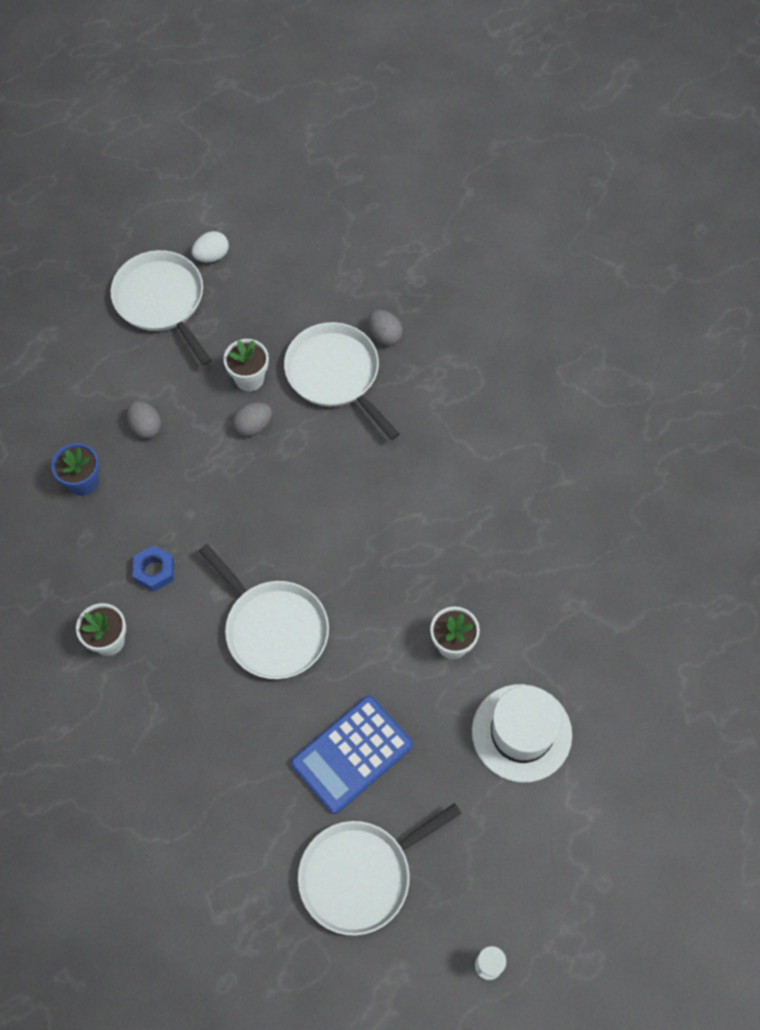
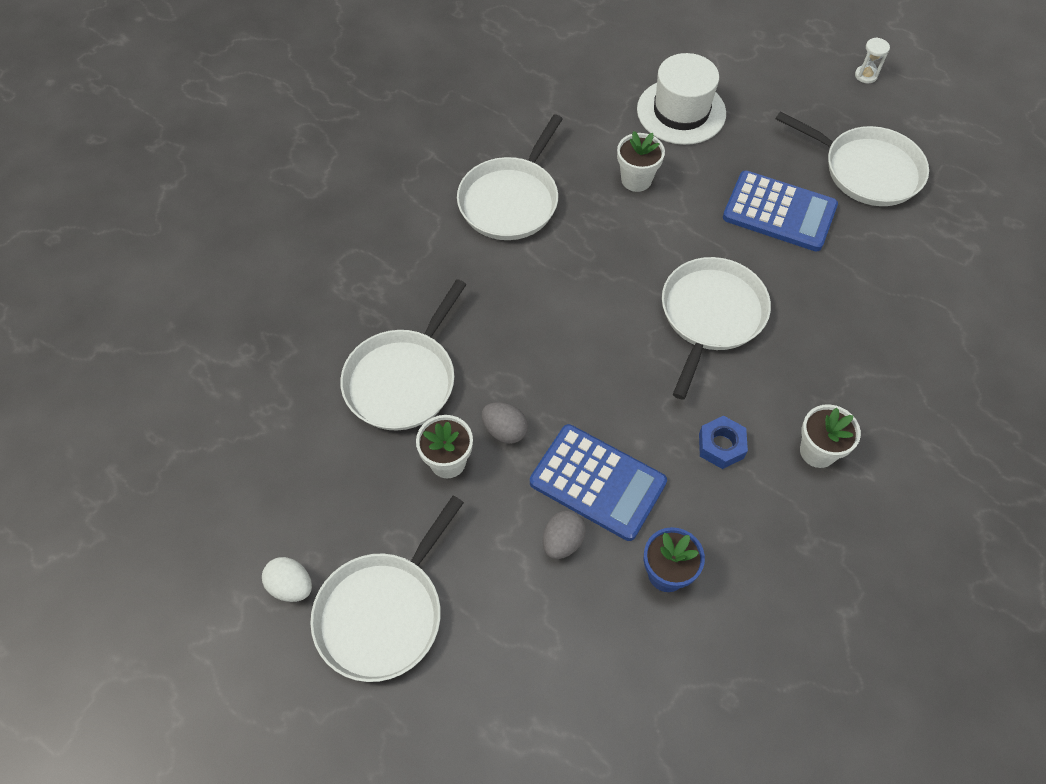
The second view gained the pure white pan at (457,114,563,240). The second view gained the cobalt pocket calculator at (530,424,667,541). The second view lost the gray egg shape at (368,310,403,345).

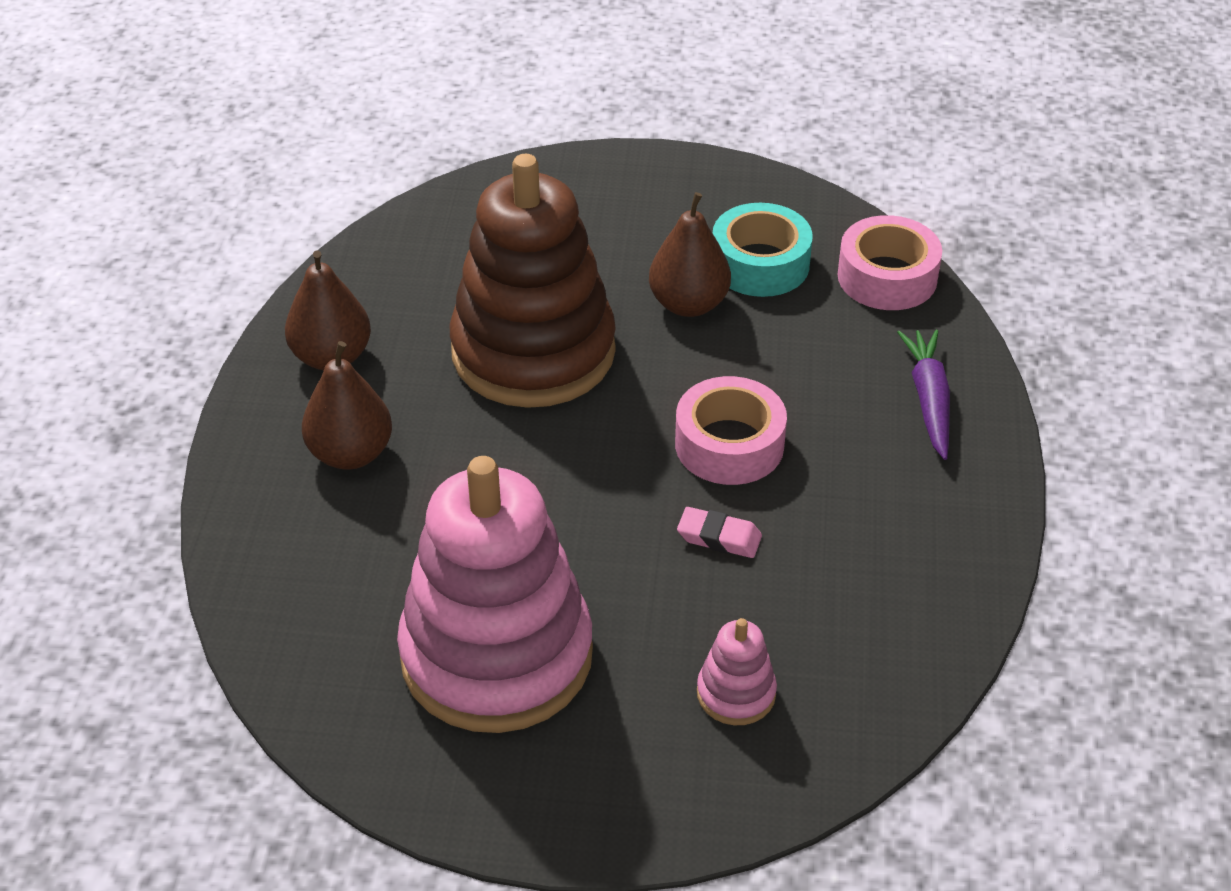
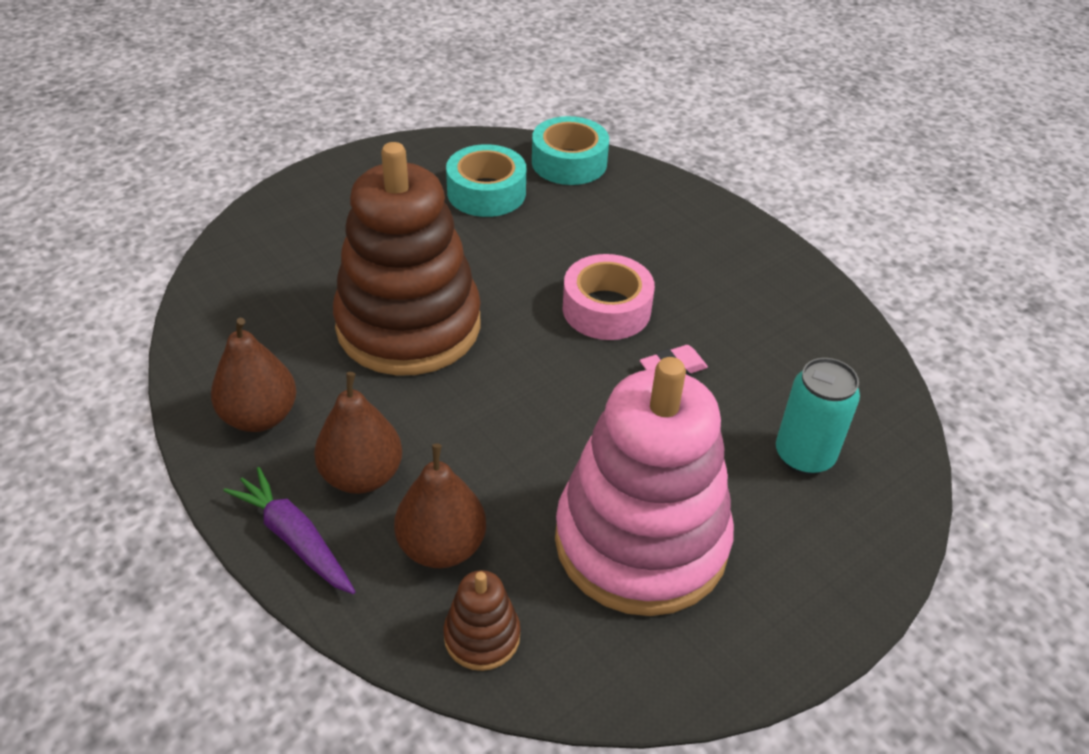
The royal purple root vegetable ended up elsewhere, having gone from (897,330,950,460) to (223,467,356,594). The dark brown toy pear ended up elsewhere, having gone from (649,192,731,317) to (394,444,486,568). The second view gained the dark brown stacking rings at (443,570,520,671). What was the pink sticky tape at (838,215,942,310) turned into the aqua sticky tape at (532,116,609,185). Where the pink stacking rings stood at (697,618,777,725), the aqua soda can came to stand at (776,358,860,475).

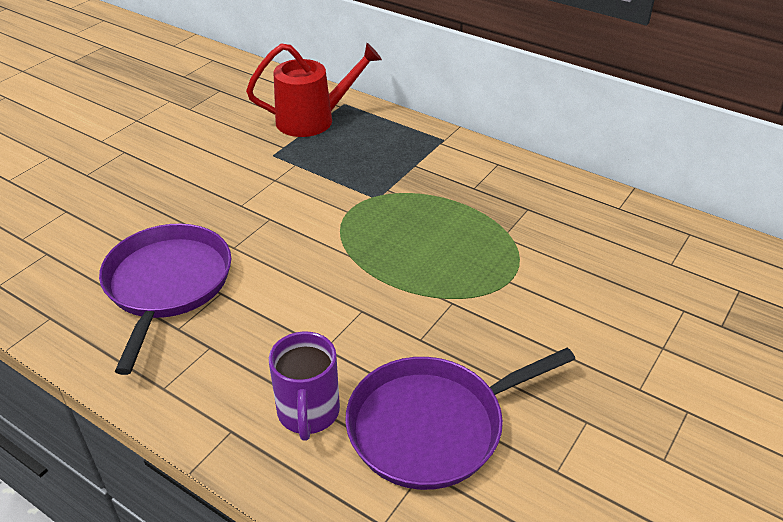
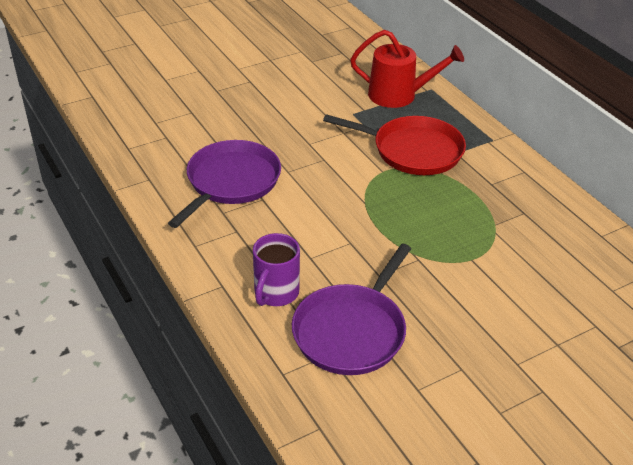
The royal purple pan at (345,348,575,490) ended up facing another way, 60 degrees counterclockwise from before. The second view gained the scarlet pan at (323,114,466,175).

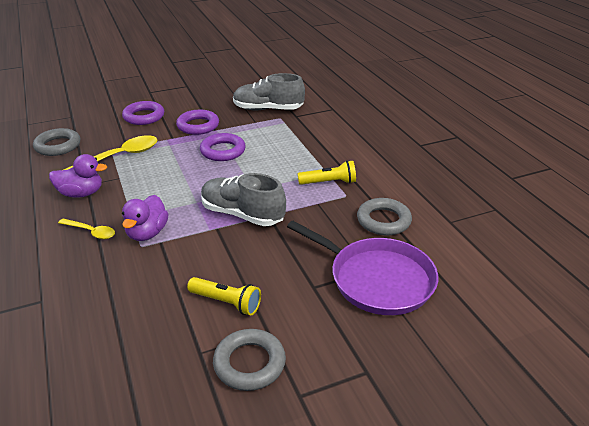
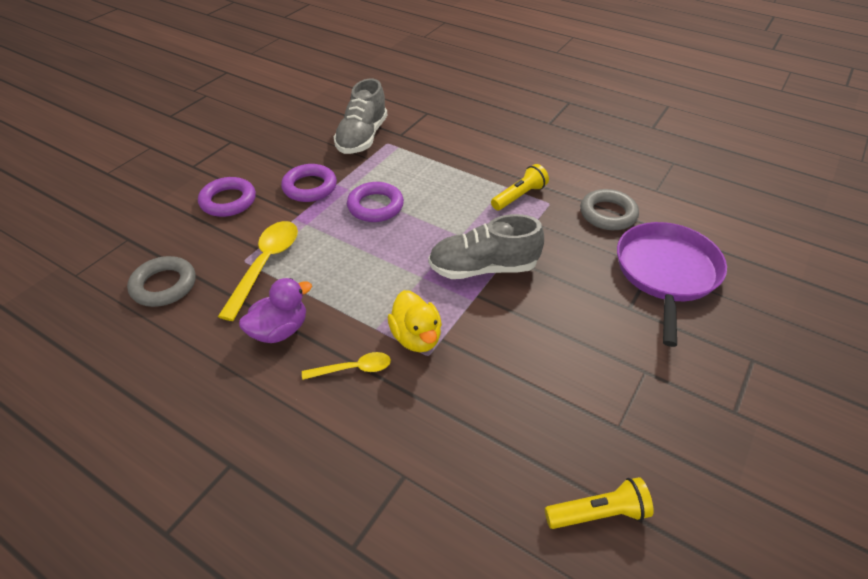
The gray shoe at (233,73,305,110) ended up facing another way, 45 degrees counterclockwise from before. What was the royal purple duck at (122,195,168,241) turned into the bright yellow duck at (388,290,442,352). The bright yellow flashlight ended up elsewhere, having gone from (187,277,261,315) to (545,477,654,529). The royal purple pan at (287,221,438,315) ended up facing another way, 75 degrees counterclockwise from before. The second view lost the gray torus at (213,329,286,391).

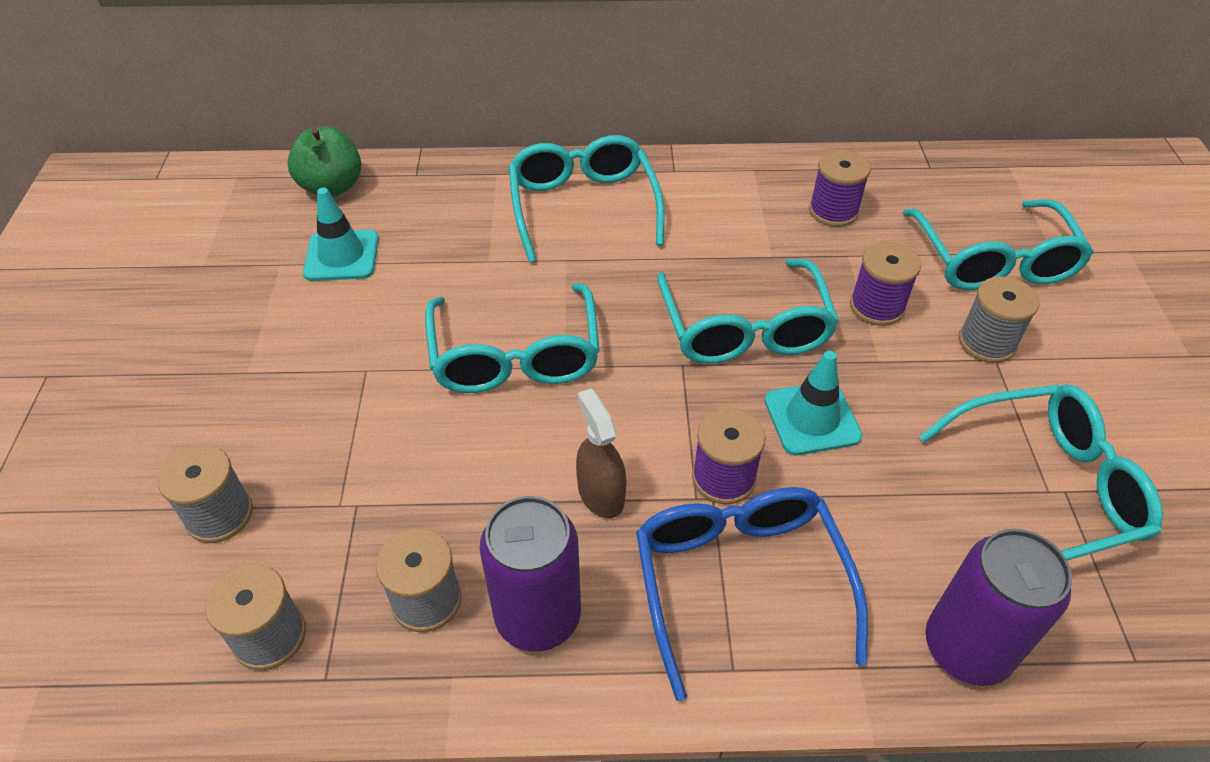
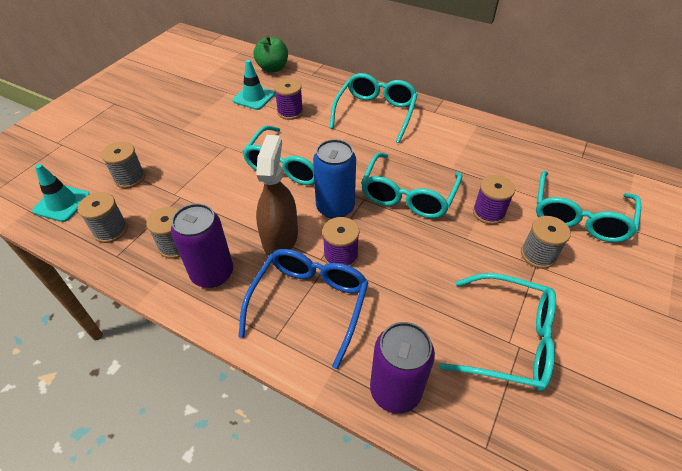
The aqua road cone ended up elsewhere, having gone from (765,351,863,455) to (32,164,90,222). The size of the dark brown sprayer at (576,388,626,518) changed by a factor of 1.61. The royal purple spool ended up elsewhere, having gone from (809,150,871,227) to (274,78,303,120). The second view gained the cobalt soda can at (313,139,356,219).

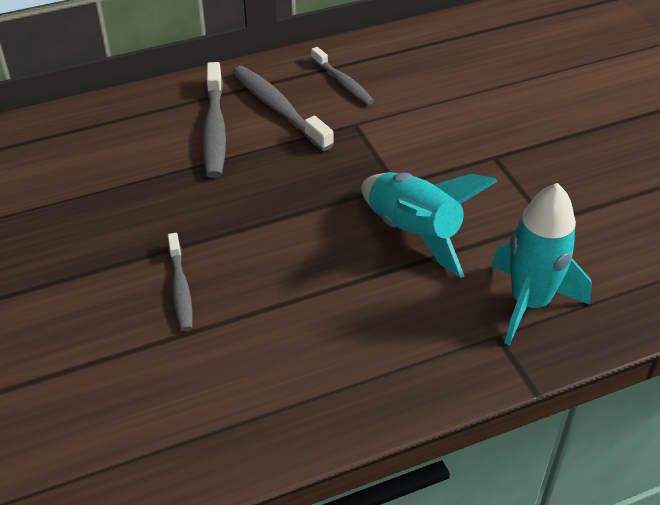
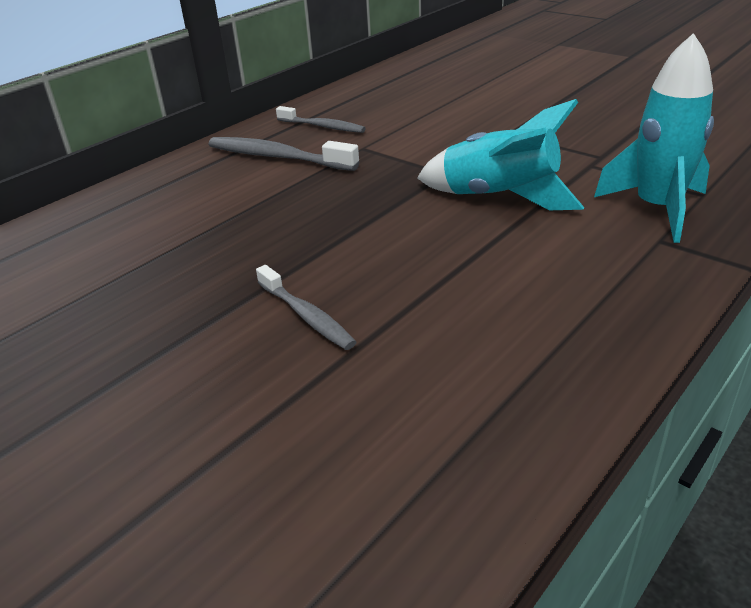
The second view lost the gray dental brush at (202,62,226,178).

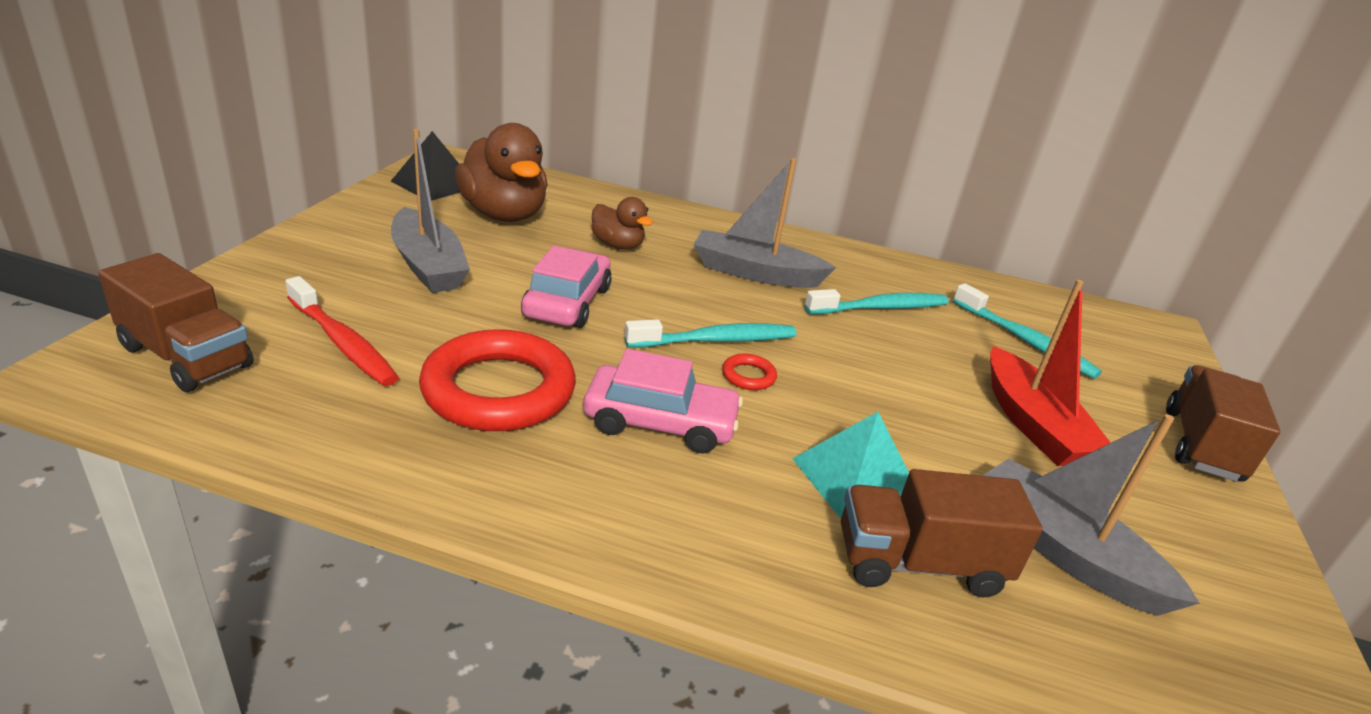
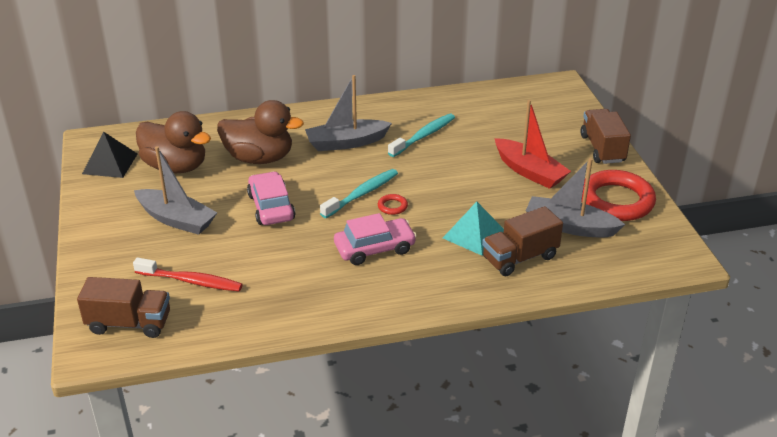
The size of the dark brown duck at (591,197,653,250) changed by a factor of 1.86. The scarlet torus ended up elsewhere, having gone from (419,329,576,431) to (582,170,656,221). The second view lost the aqua dental brush at (953,283,1102,379).

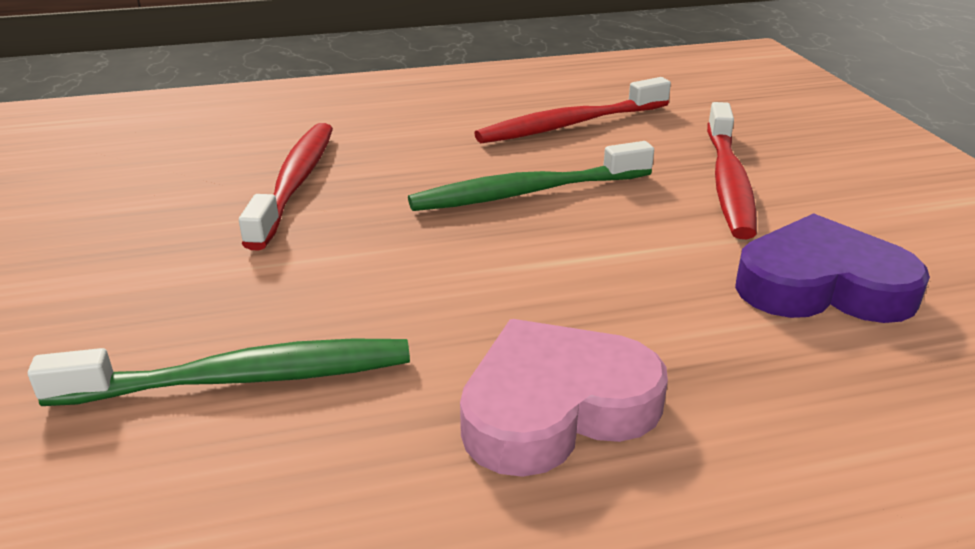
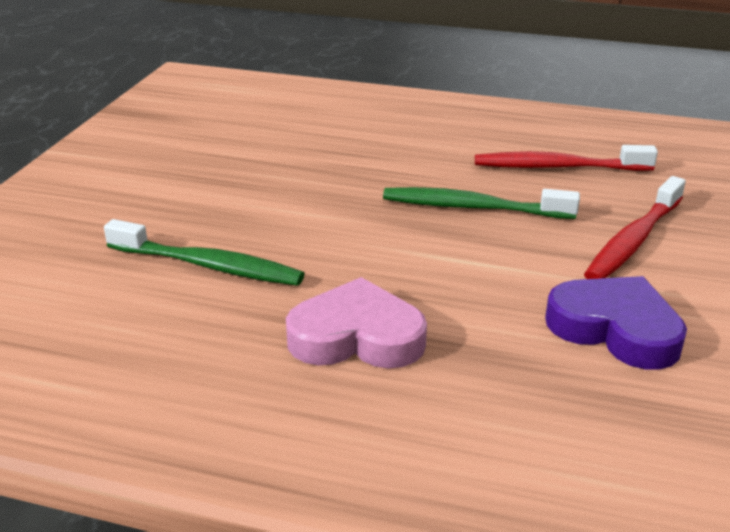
The second view lost the scarlet dental brush at (239,123,333,251).

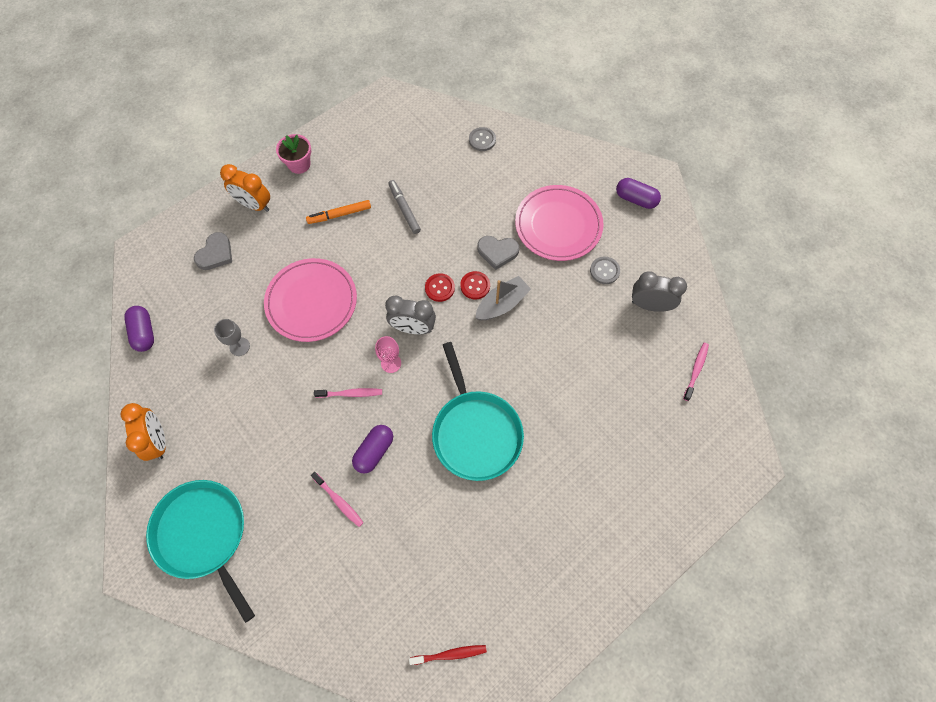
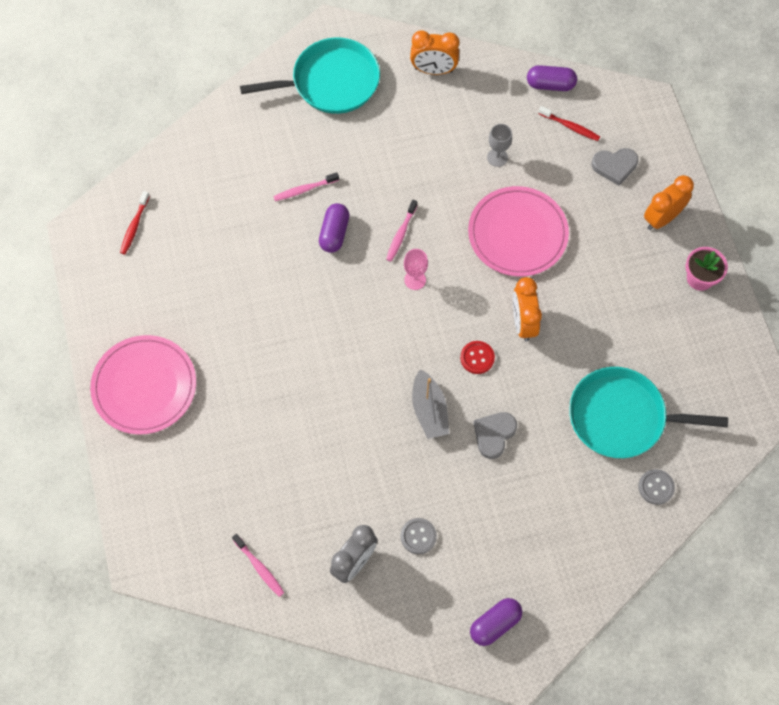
The pink plate ended up elsewhere, having gone from (515,185,604,261) to (90,335,196,435). The royal purple pill at (352,425,393,474) ended up facing another way, 45 degrees clockwise from before. The second view gained the orange bedside clock at (513,277,542,342). The second view gained the scarlet dental brush at (538,106,600,141). The aqua pan ended up elsewhere, having gone from (432,342,524,481) to (569,367,728,458). The gray heart shape at (194,232,232,270) ended up facing another way, 60 degrees counterclockwise from before. The second view lost the orange marker at (306,200,371,224). The second view lost the gray bedside clock at (385,296,436,334). The second view lost the gray marker at (388,180,421,234). The second view lost the scarlet button at (460,271,490,300).

